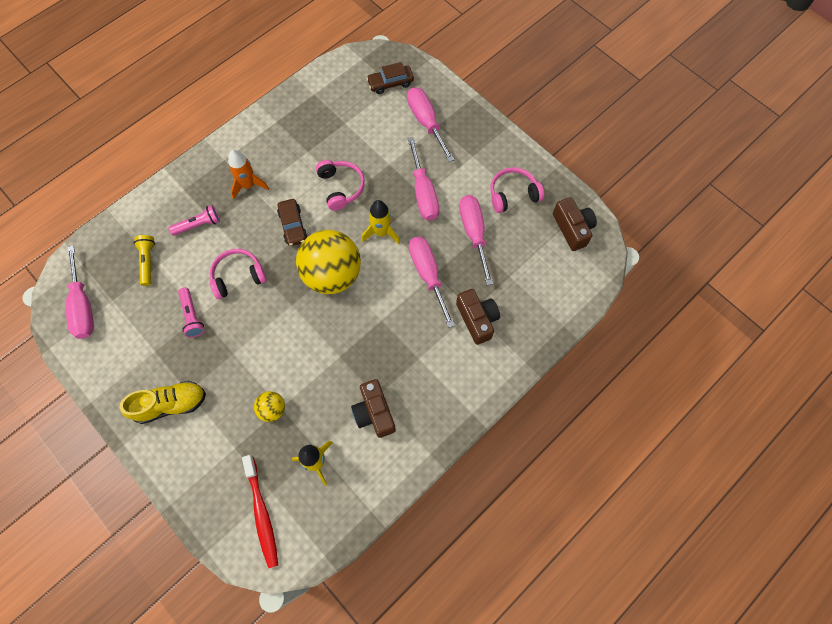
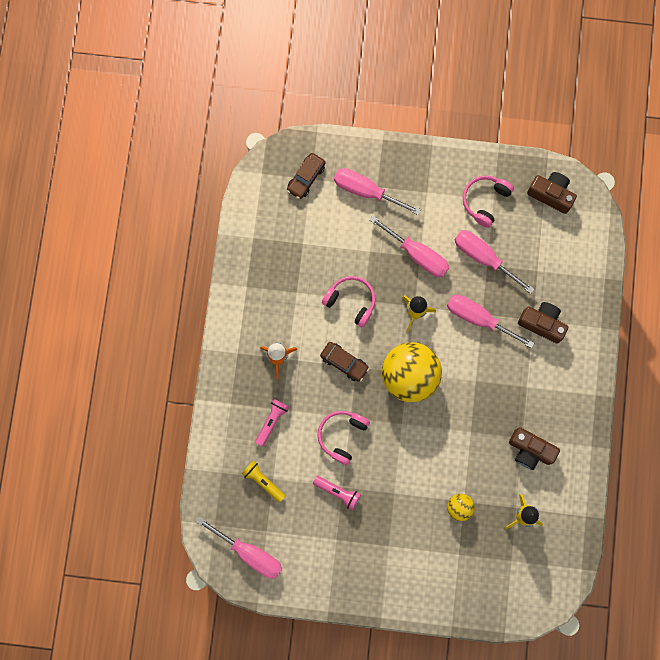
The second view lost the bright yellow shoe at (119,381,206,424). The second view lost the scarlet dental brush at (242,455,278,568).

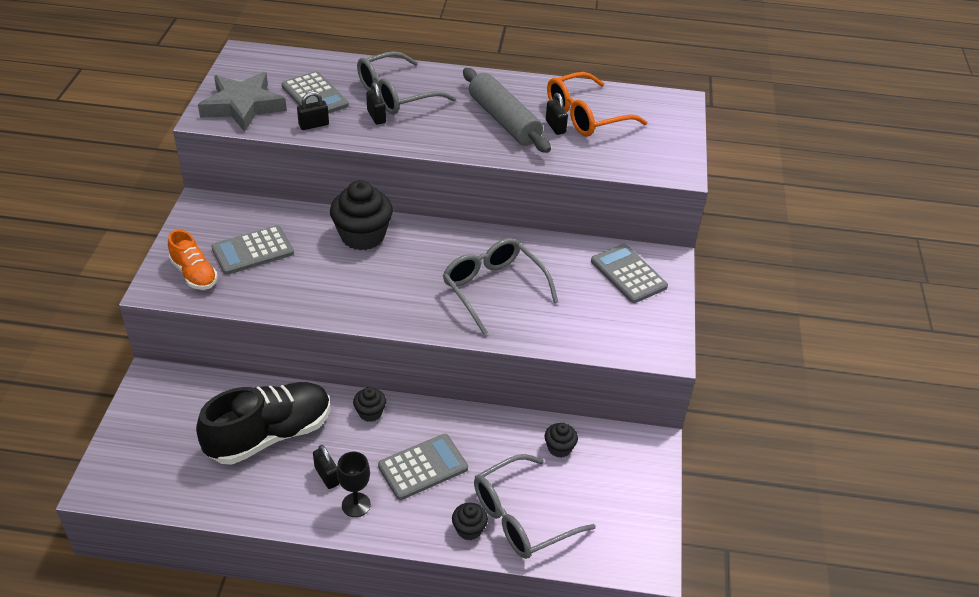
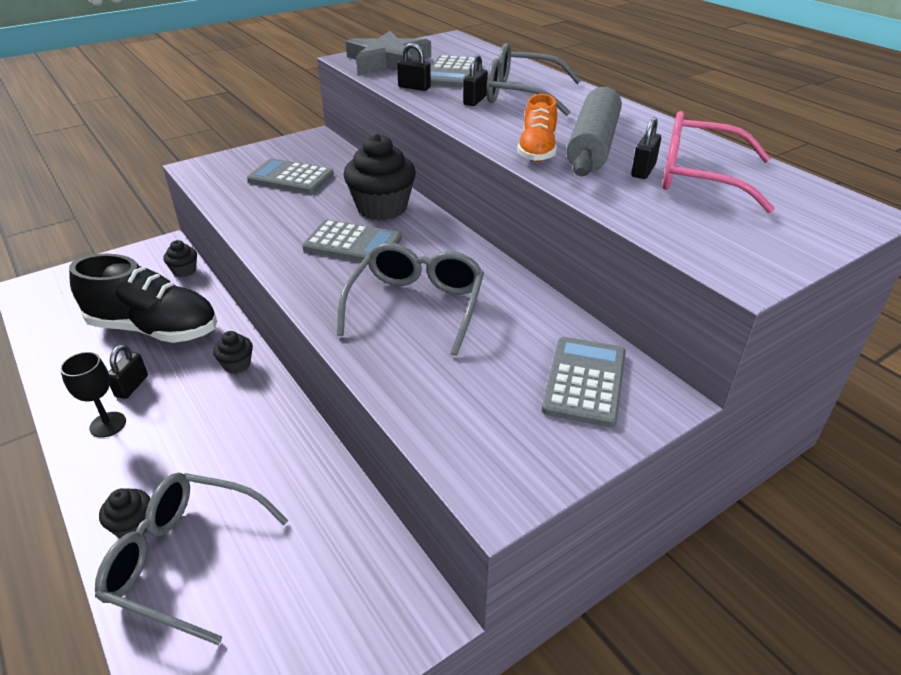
The black fairy cake ended up elsewhere, having gone from (545,423,578,458) to (163,240,197,277). The gray pocket calculator ended up elsewhere, having gone from (378,434,468,500) to (302,220,402,262). The orange shoe ended up elsewhere, having gone from (168,230,218,290) to (517,94,557,162). What was the orange spectacles at (547,72,647,137) turned into the pink spectacles at (662,111,775,213).

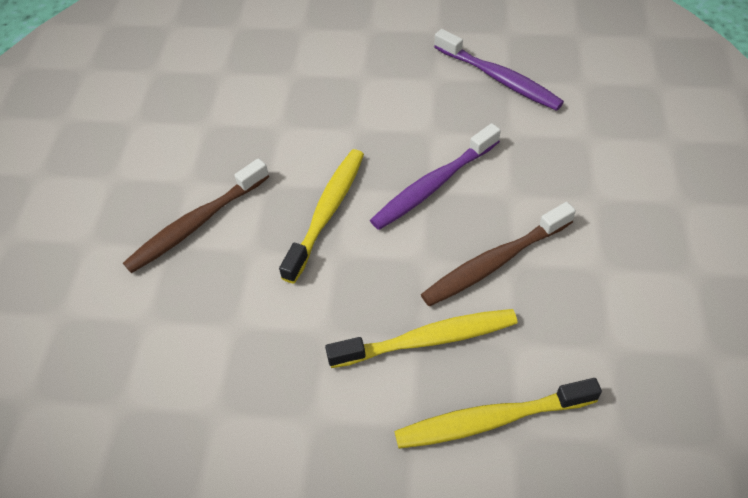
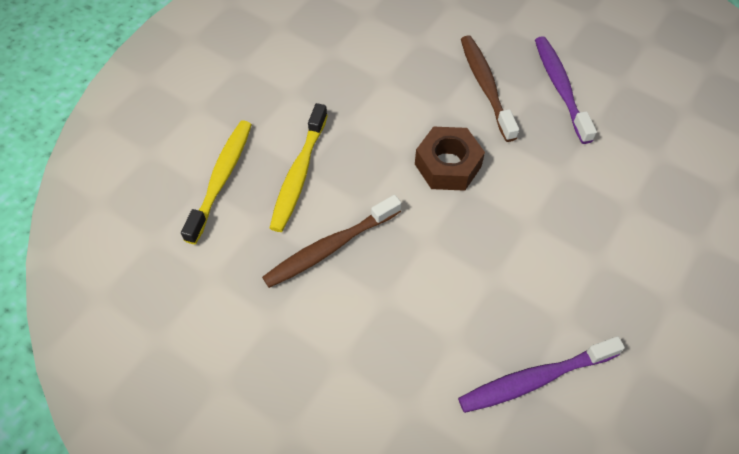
The dark brown dental brush at (421,202,576,306) ended up facing another way, 120 degrees counterclockwise from before. Where the bright yellow dental brush stood at (279,149,364,284), the dark brown nut came to stand at (415,127,485,191). The royal purple dental brush ended up elsewhere, having gone from (370,123,501,230) to (535,36,597,144).

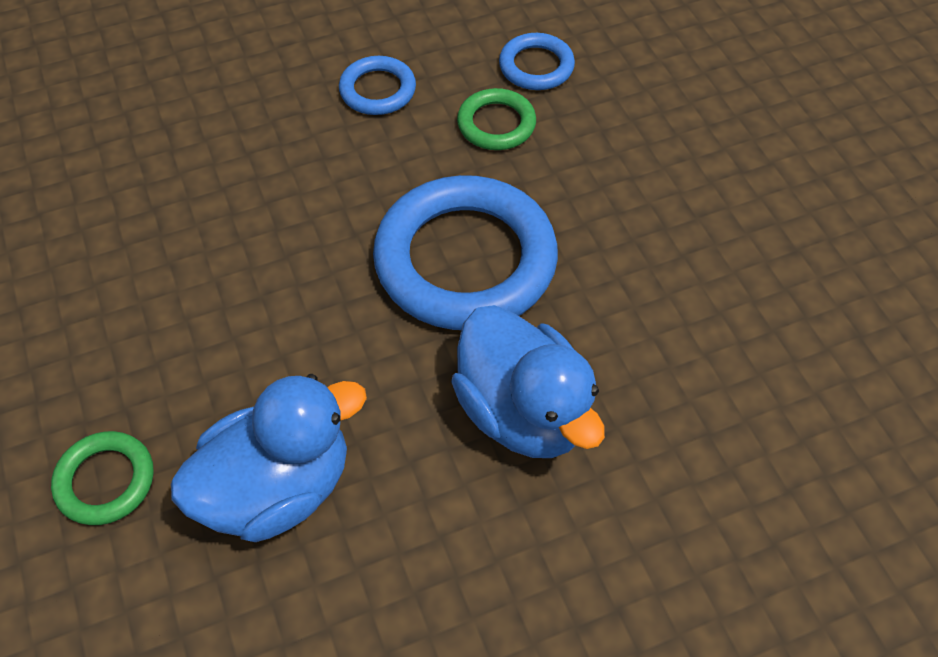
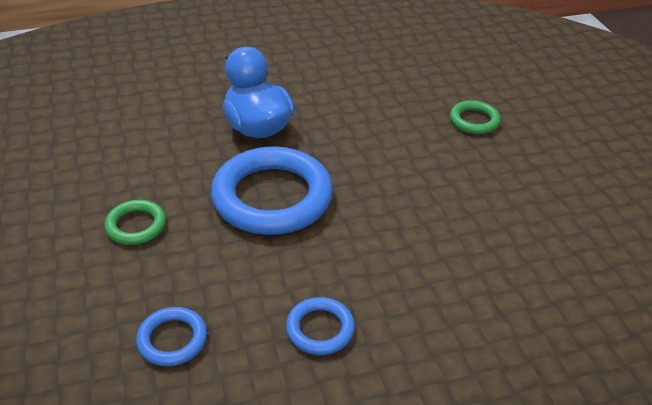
The leaf-green torus ended up elsewhere, having gone from (457,88,536,150) to (105,200,166,245). The second view lost the cobalt duck at (171,374,367,542).

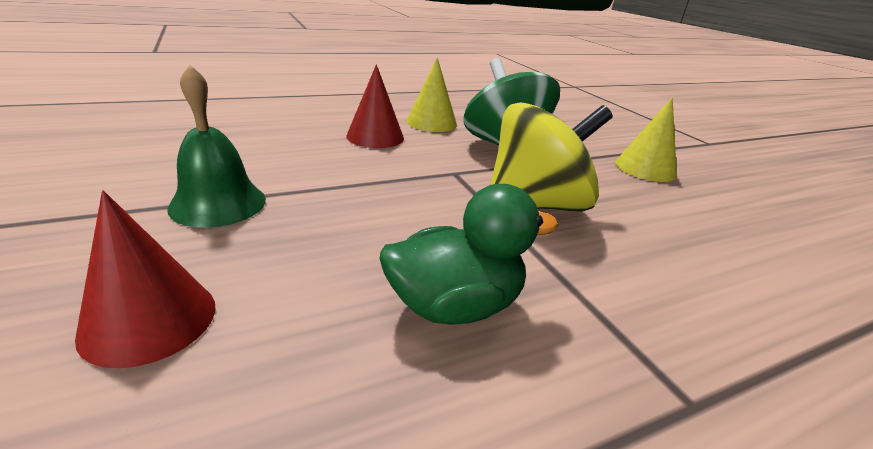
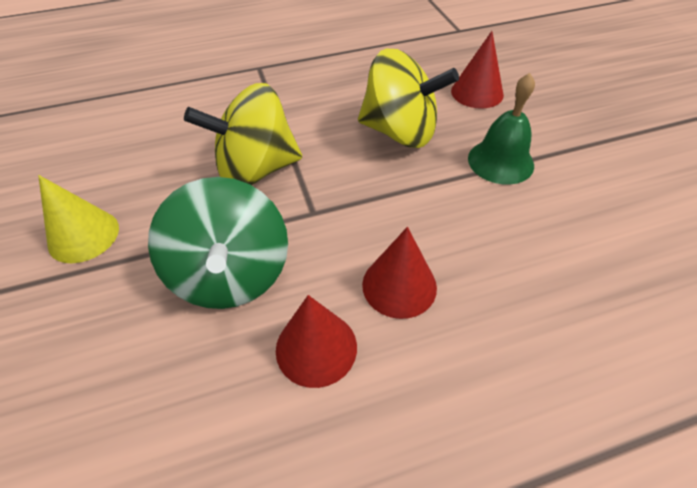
What was the bright yellow cone shape at (406,57,457,132) turned into the scarlet cone shape at (276,295,357,388). The second view gained the bright yellow toy top at (358,49,459,148). The second view lost the leaf-green duck at (379,184,559,325).

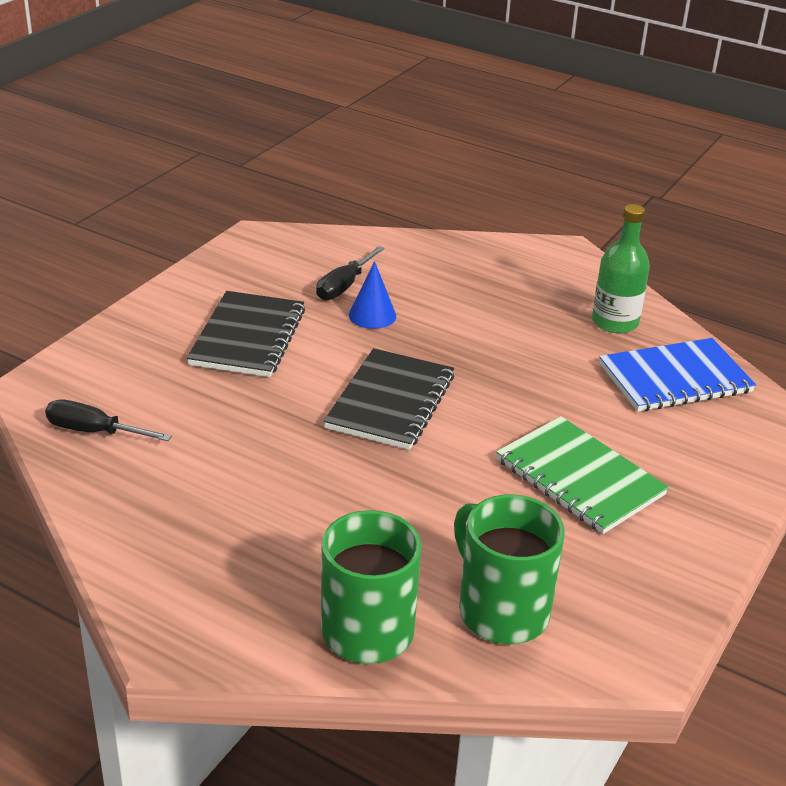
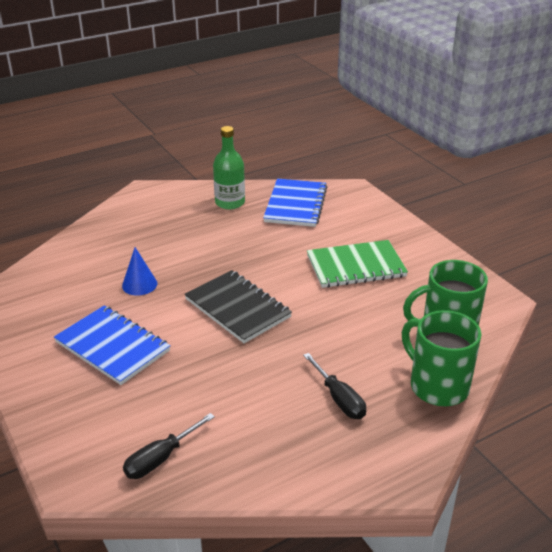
What was the black exercise book at (187,291,305,377) turned into the cobalt exercise book at (54,305,171,385). The black hand screwdriver ended up elsewhere, having gone from (316,246,385,301) to (303,353,366,419).

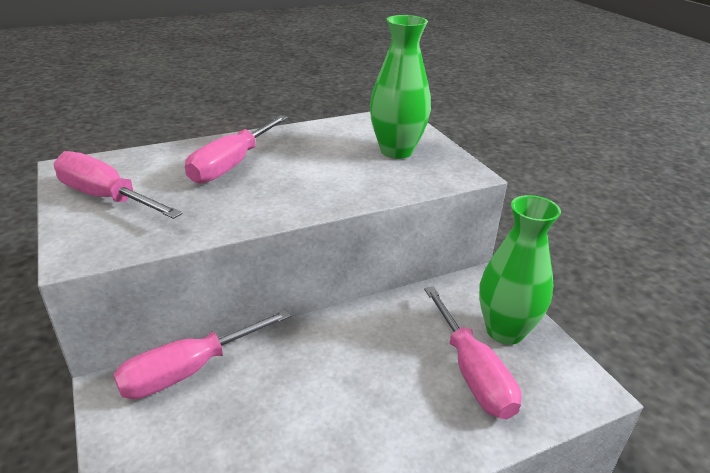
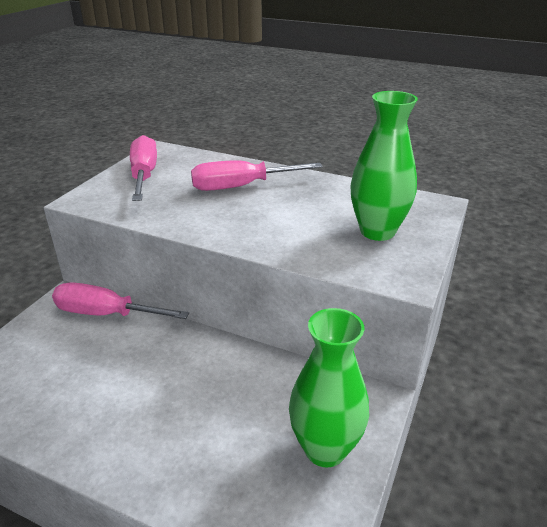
The second view lost the pink hand screwdriver at (424,287,522,419).

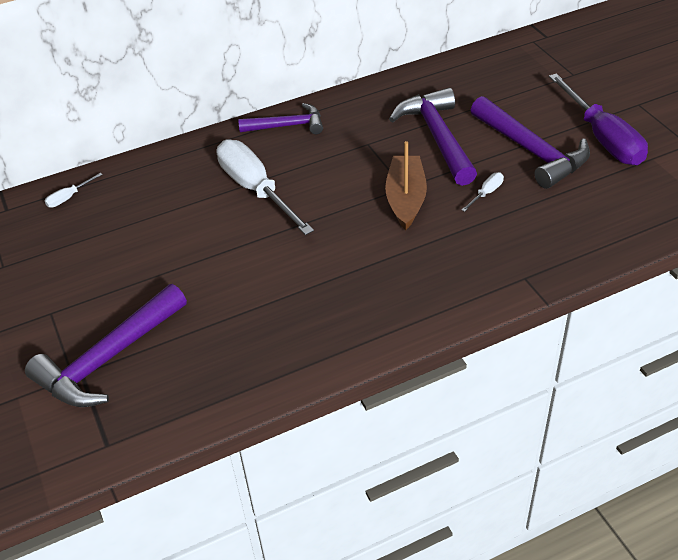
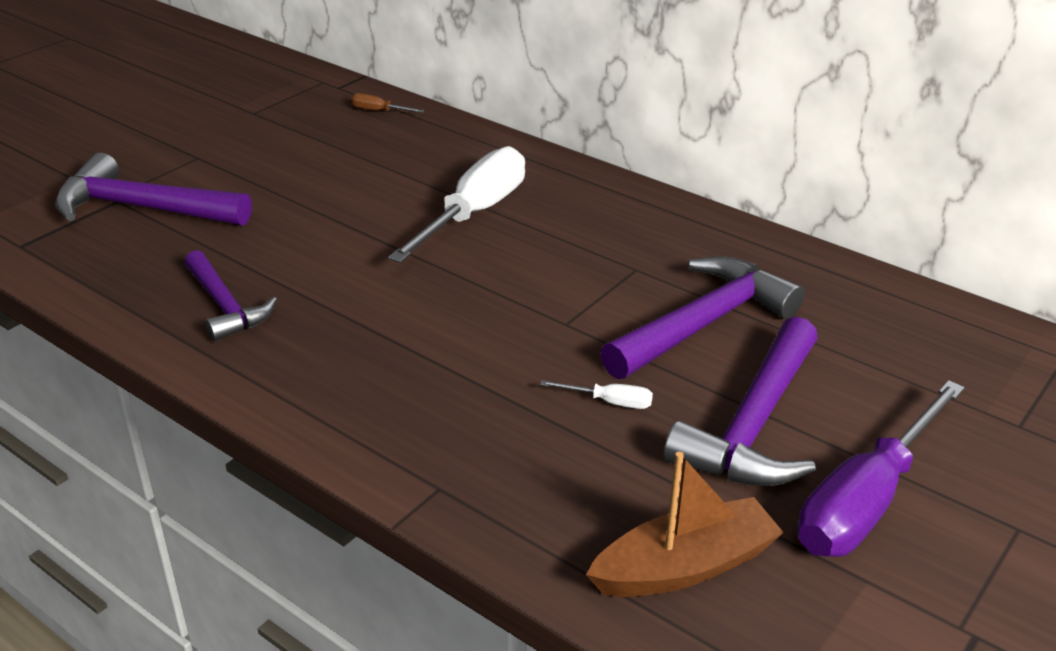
The royal purple claw hammer ended up elsewhere, having gone from (238,103,323,134) to (184,250,277,342). What was the pure white hand screwdriver at (45,173,103,208) turned into the dark brown hand screwdriver at (351,93,424,113). The dark brown boat ended up elsewhere, having gone from (385,141,427,230) to (586,452,784,597).

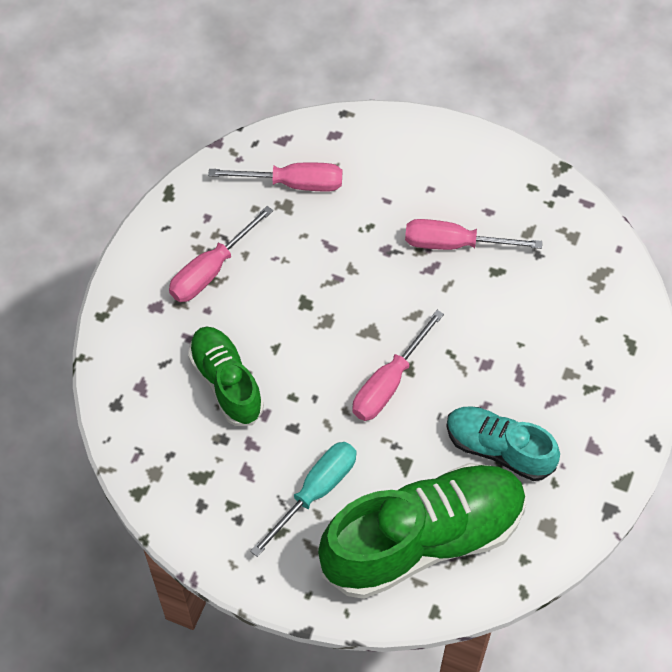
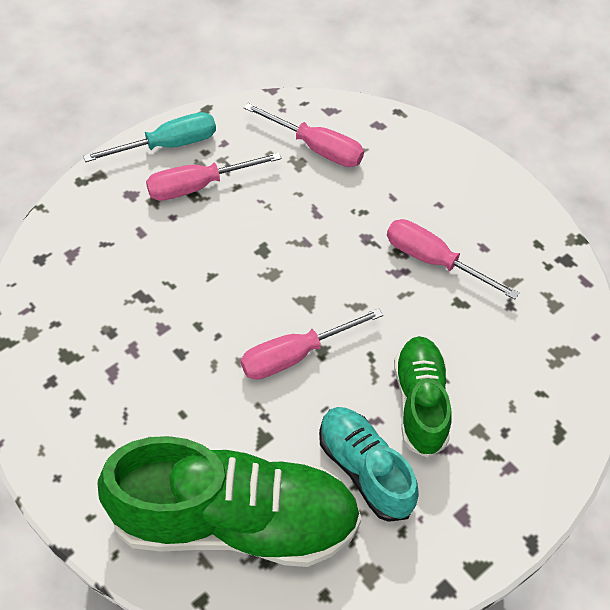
The aqua hand screwdriver ended up elsewhere, having gone from (250,442,357,557) to (83,112,216,162). The leaf-green shoe ended up elsewhere, having gone from (188,326,264,426) to (394,336,451,458).

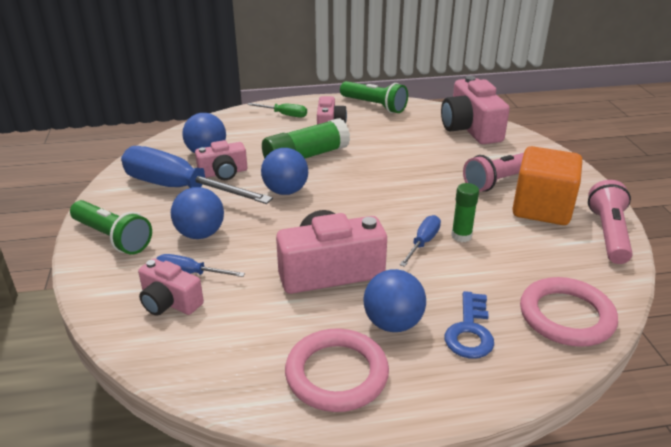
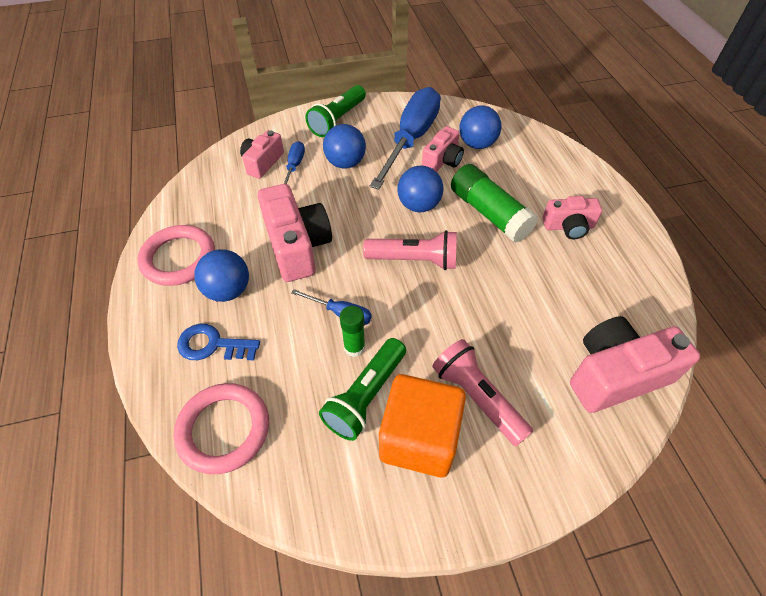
The leaf-green flashlight ended up elsewhere, having gone from (340,81,408,113) to (319,338,406,441). The pink flashlight ended up elsewhere, having gone from (588,180,633,264) to (363,230,457,270). The pink compact camera at (195,140,247,180) ended up facing another way, 120 degrees counterclockwise from before. The second view lost the leaf-green hand screwdriver at (247,103,307,118).

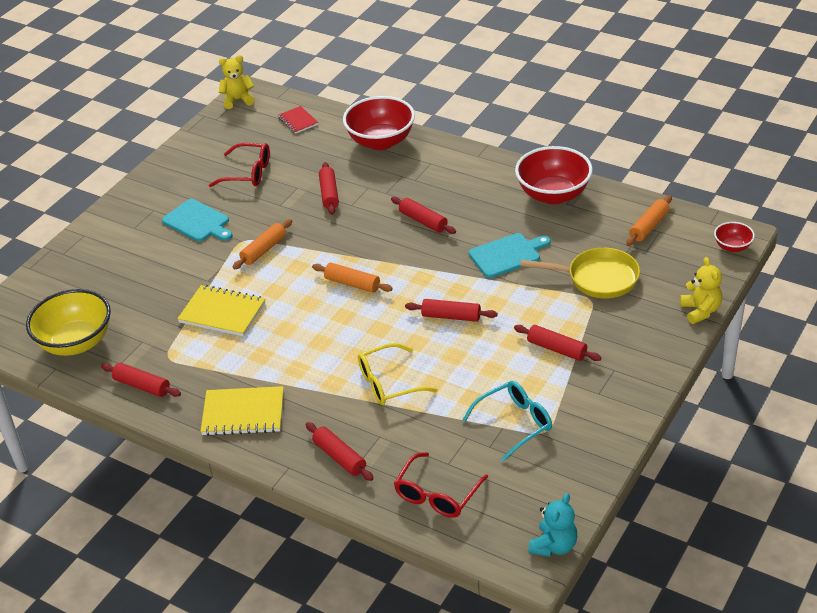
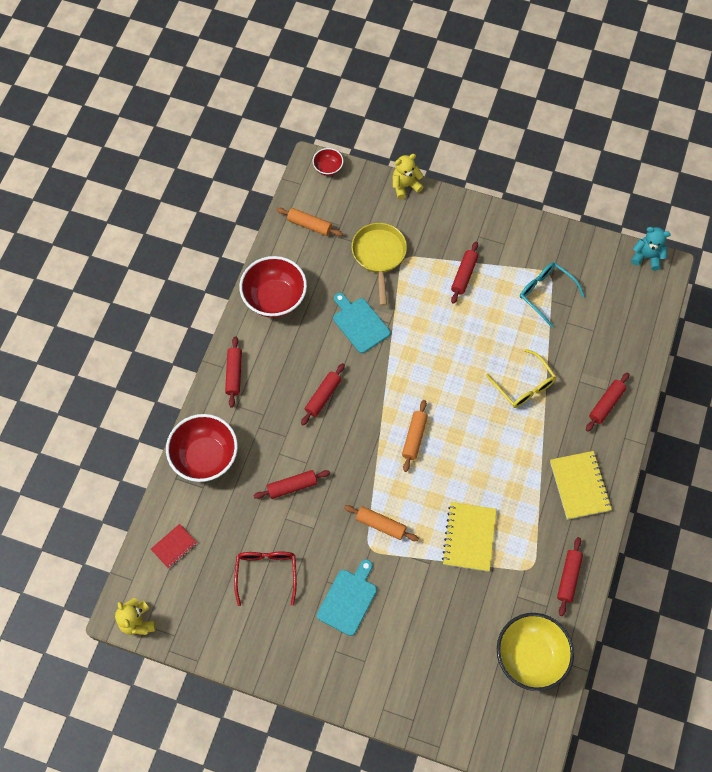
The scarlet pastry roller ended up elsewhere, having gone from (405,299,498,322) to (225,336,242,408). The second view lost the scarlet spectacles at (394,452,488,518).

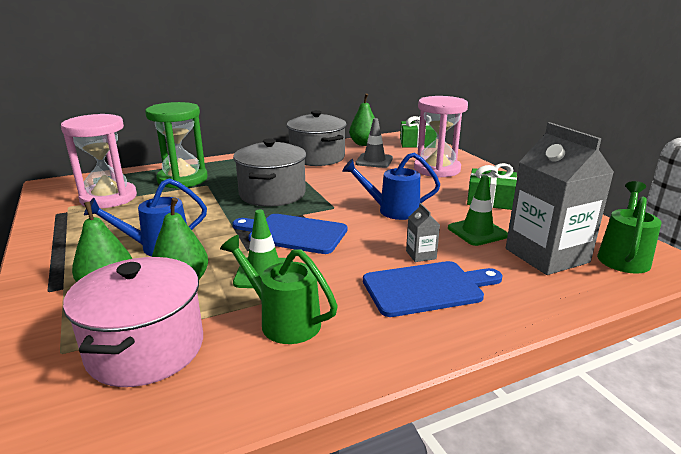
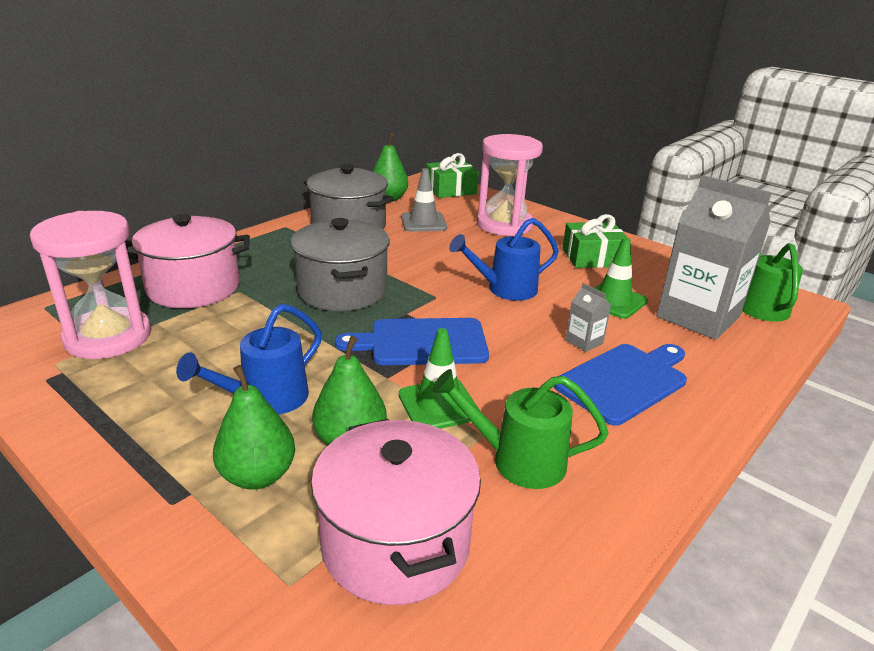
Where the leaf-green hourglass stood at (145,102,208,189), the pink pot came to stand at (125,214,250,308).

